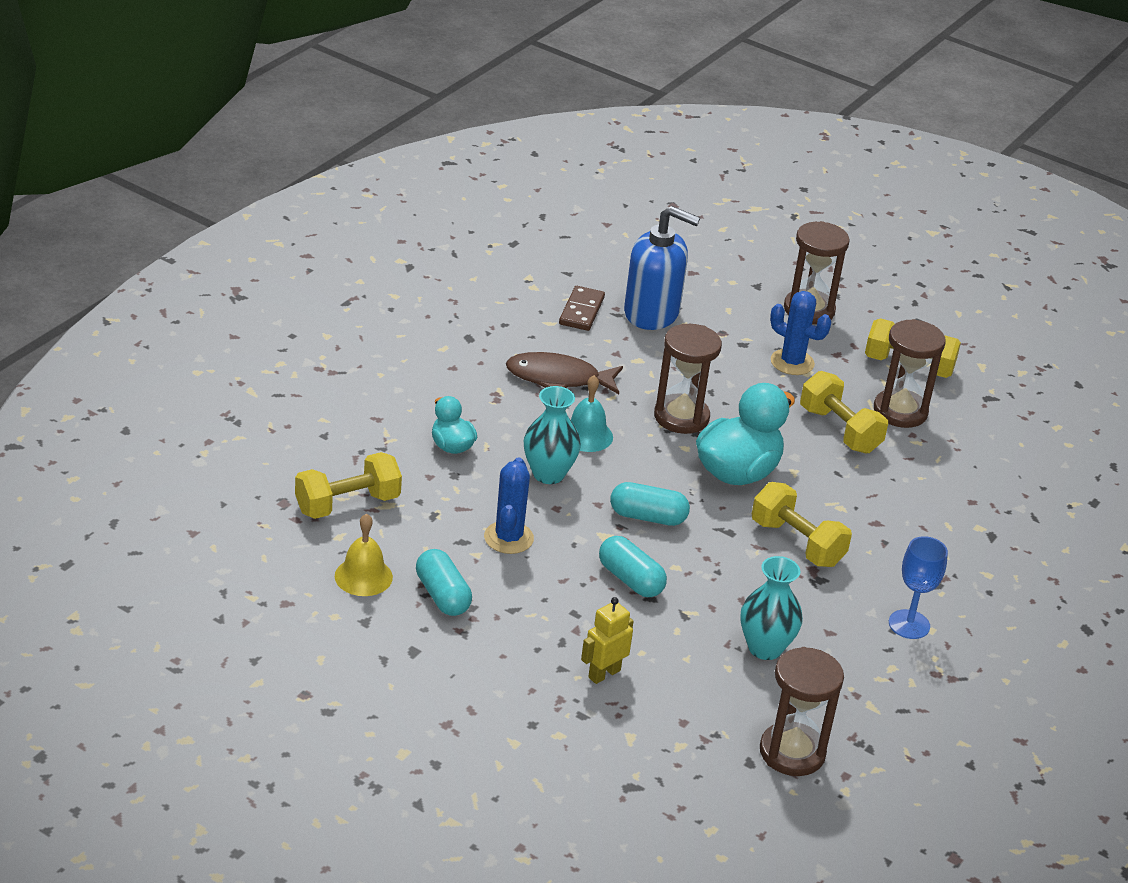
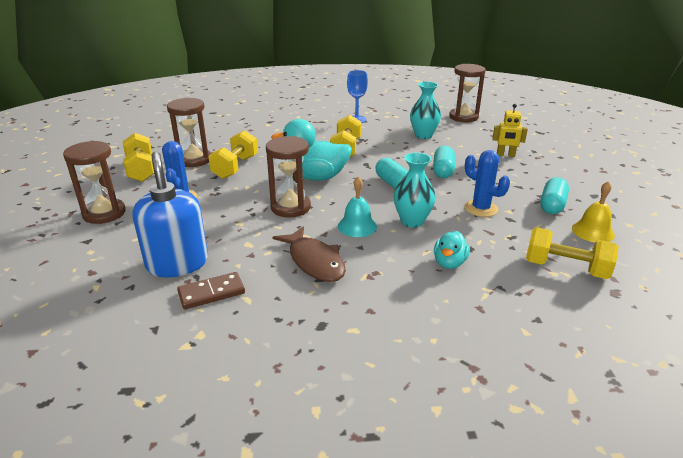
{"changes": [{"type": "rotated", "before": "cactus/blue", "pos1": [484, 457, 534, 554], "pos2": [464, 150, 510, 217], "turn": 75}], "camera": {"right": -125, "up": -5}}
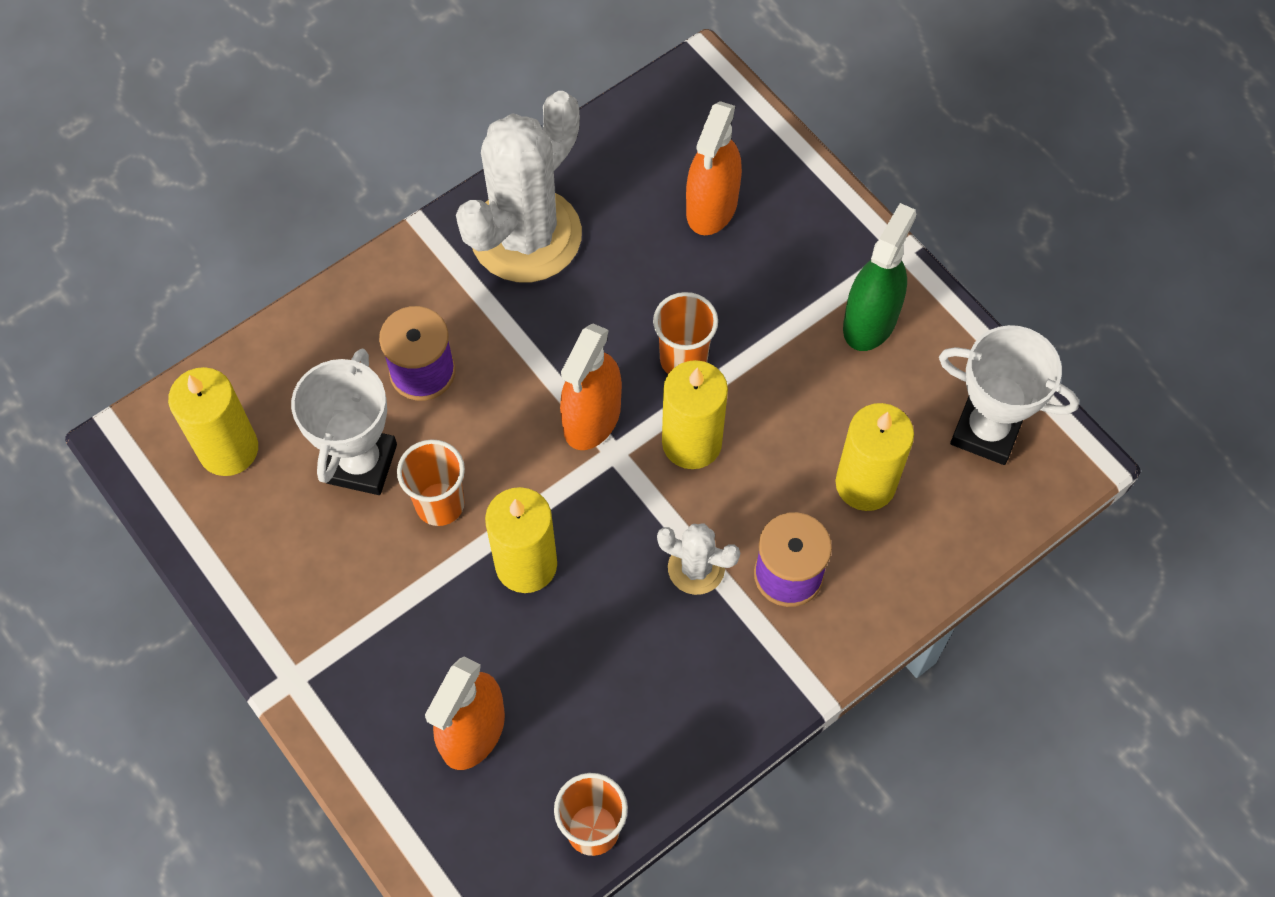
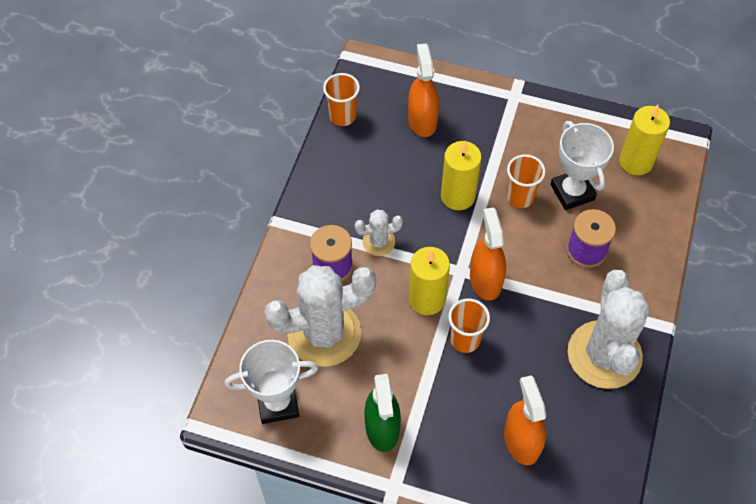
{"changes": [{"type": "swapped", "before": "candle/yellow", "after": "cactus/white", "pos1": [836, 403, 914, 511], "pos2": [264, 265, 376, 367]}], "camera": {"right": 145, "up": -5}}
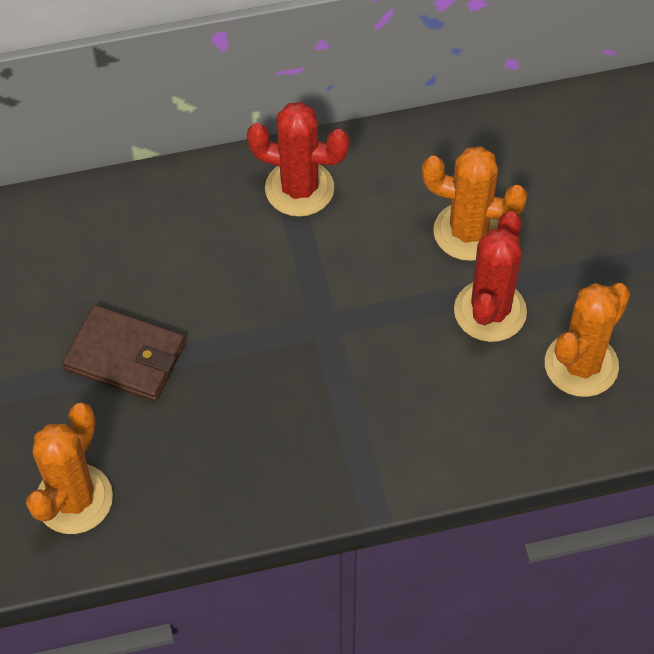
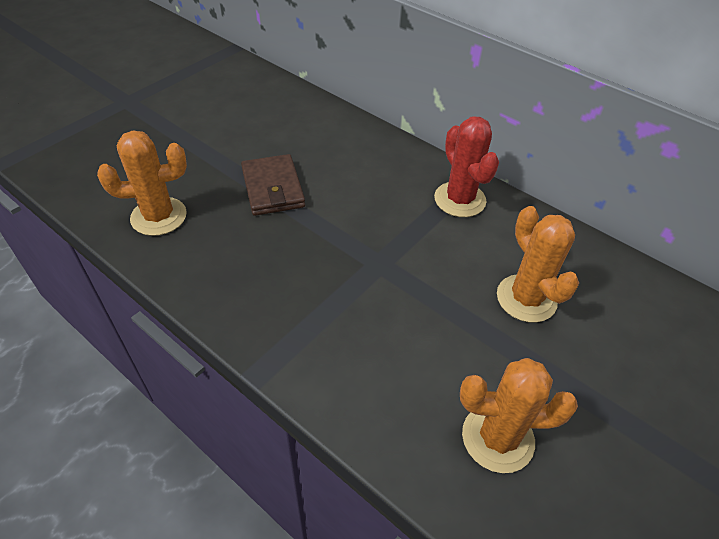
{"changes": [{"type": "gone", "before": "cactus/red", "pos1": [454, 211, 527, 342]}], "camera": {"right": 50, "up": -10}}
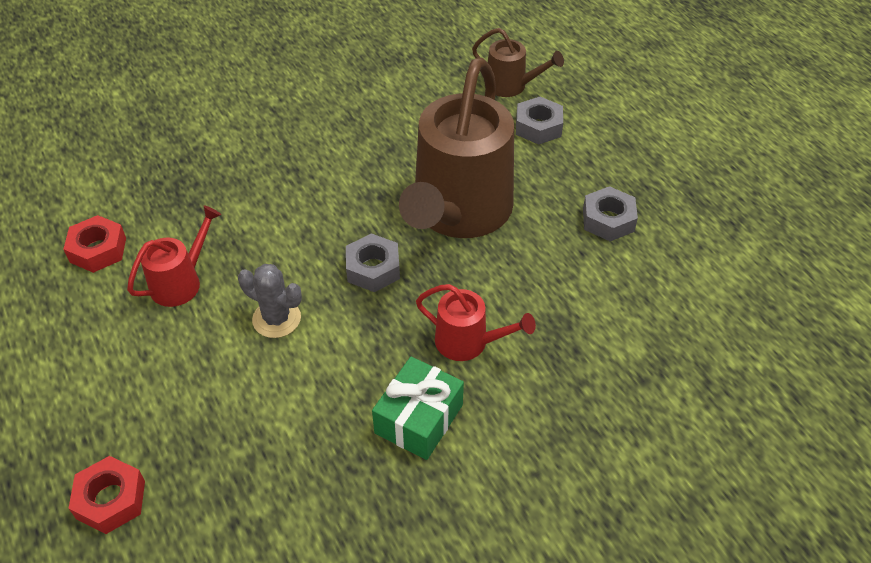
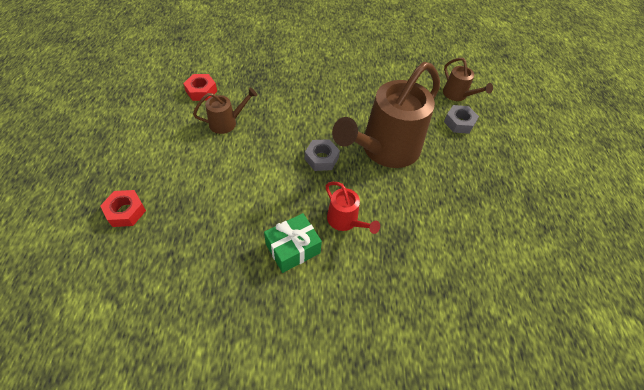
{"changes": [{"type": "repainted", "before": "watering can/red", "after": "watering can/brown", "pos1": [127, 205, 221, 307], "pos2": [193, 88, 257, 134]}, {"type": "gone", "before": "cactus/grey", "pos1": [238, 264, 302, 338]}, {"type": "gone", "before": "nut/grey", "pos1": [583, 186, 638, 241]}], "camera": {"right": 25, "up": 5}}
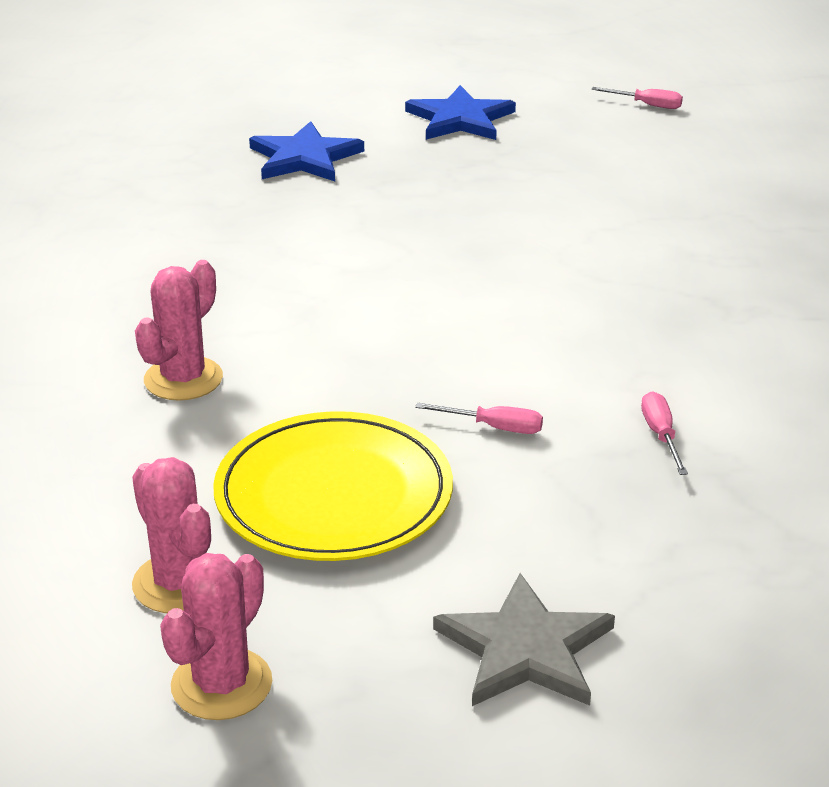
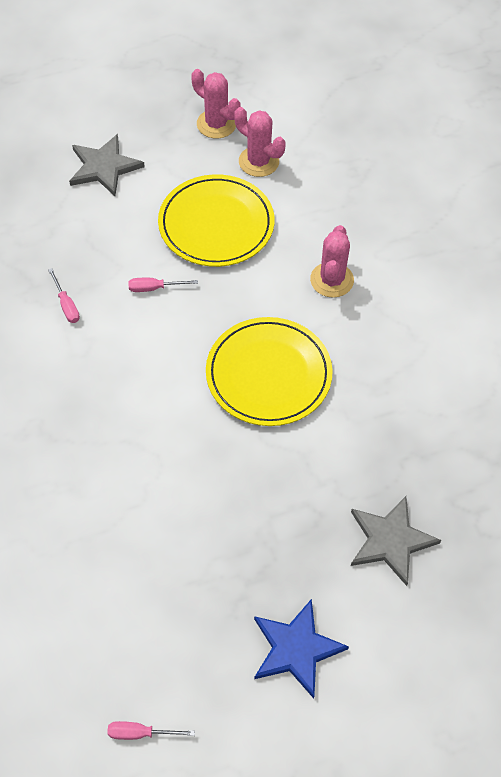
{"changes": [{"type": "rotated", "before": "cactus/pink", "pos1": [160, 553, 272, 720], "pos2": [191, 69, 241, 139], "turn": -60}, {"type": "new", "after": "plate/yellow", "pos2": [206, 317, 333, 426]}, {"type": "repainted", "before": "star/blue", "after": "star/grey", "pos1": [249, 121, 364, 181], "pos2": [351, 496, 441, 586]}], "camera": {"right": 160, "up": 25}}
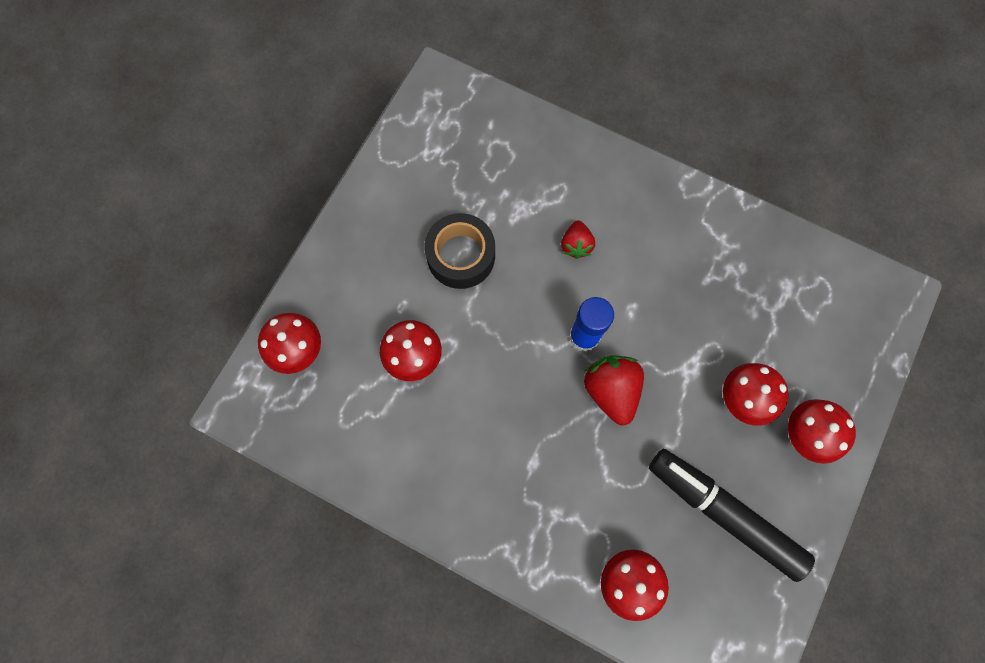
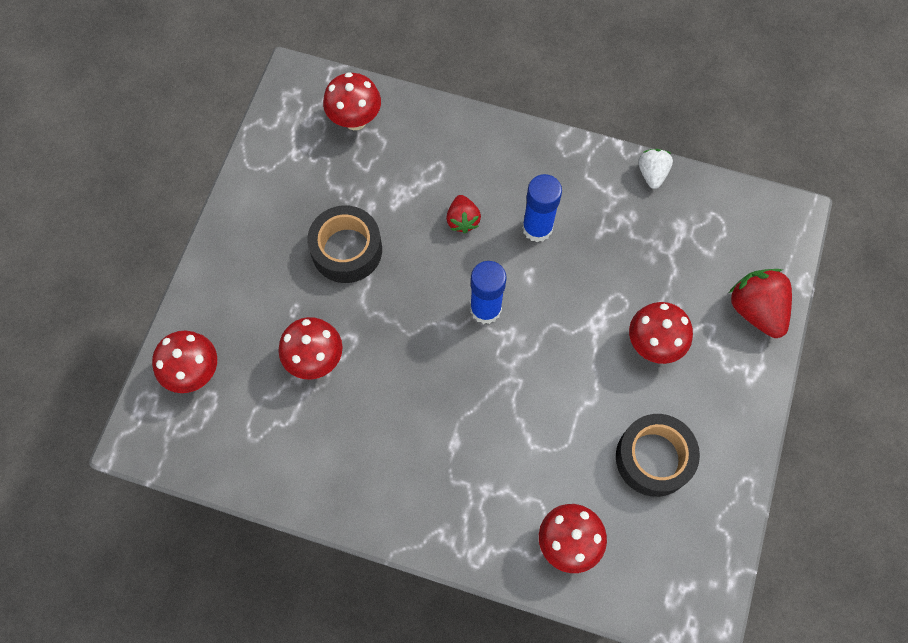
{"changes": [{"type": "shifted", "before": "mushroom/red", "pos1": [788, 399, 856, 464], "pos2": [323, 72, 381, 130]}, {"type": "new", "after": "glue stick/blue", "pos2": [522, 174, 562, 242]}, {"type": "swapped", "before": "marker/black", "after": "tape/black", "pos1": [649, 449, 815, 582], "pos2": [616, 414, 700, 497]}, {"type": "new", "after": "strawberry/white", "pos2": [638, 149, 673, 189]}, {"type": "shifted", "before": "strawberry/red", "pos1": [584, 356, 644, 425], "pos2": [729, 269, 792, 338]}], "camera": {"right": -10, "up": -5}}
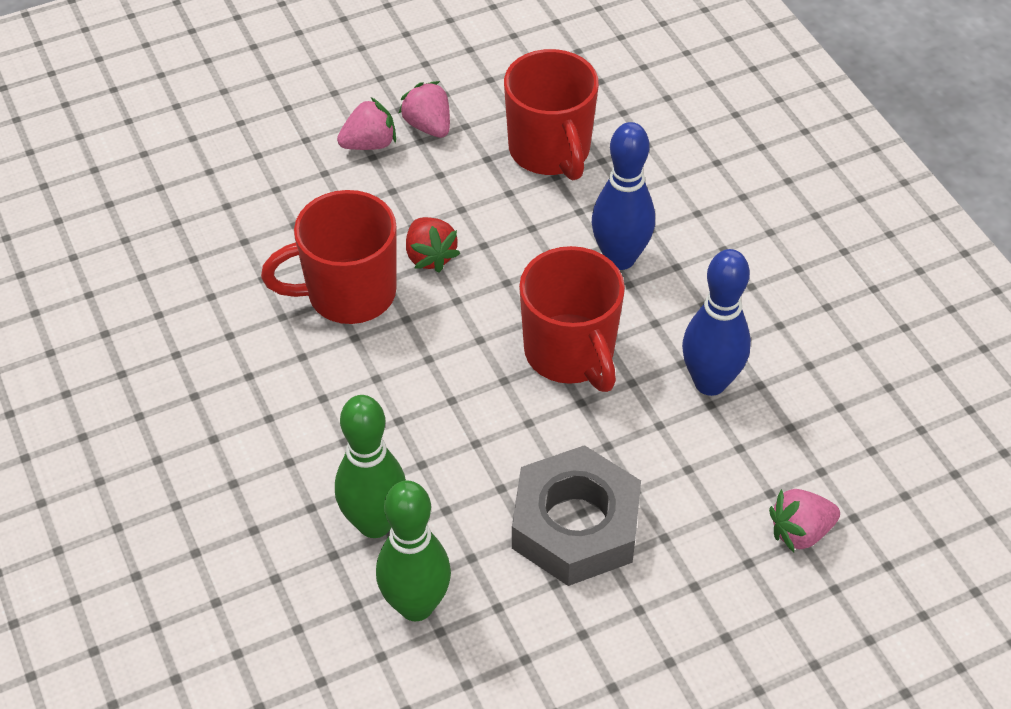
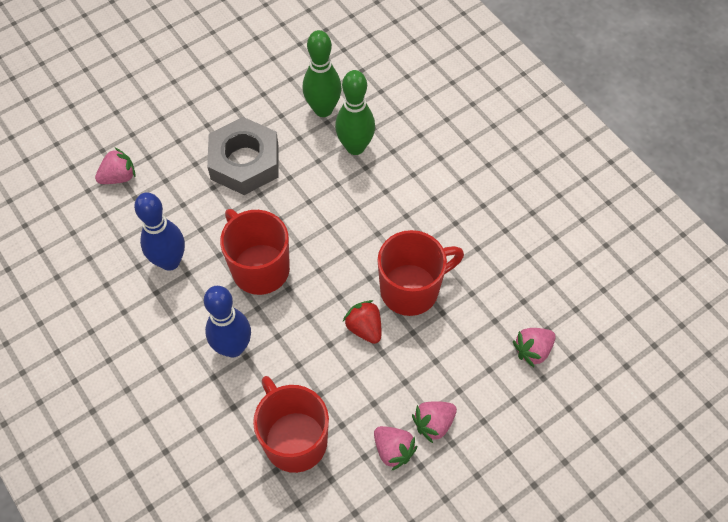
{"changes": [{"type": "new", "after": "strawberry/pink", "pos2": [513, 328, 556, 367]}], "camera": {"right": 170, "up": 10}}
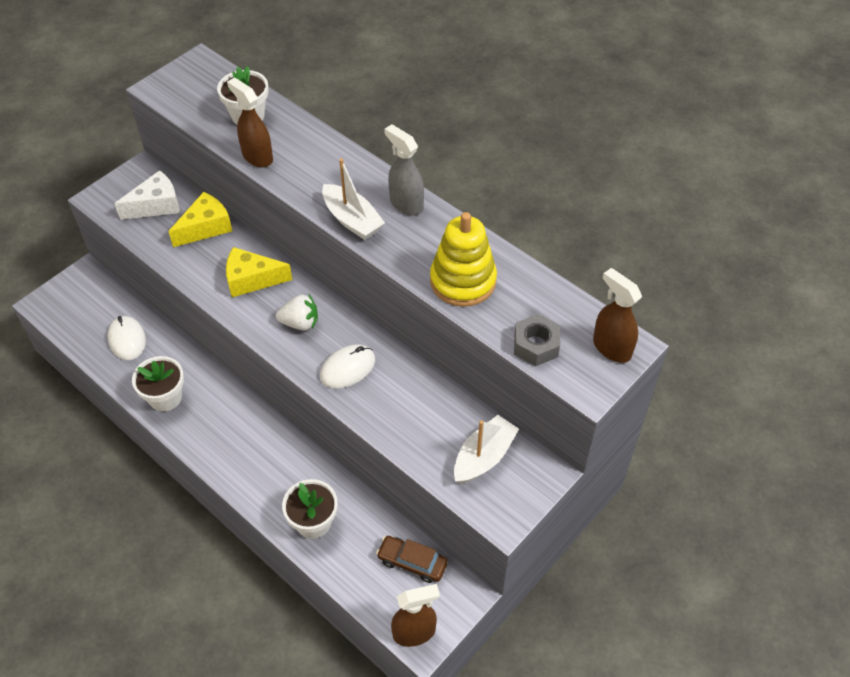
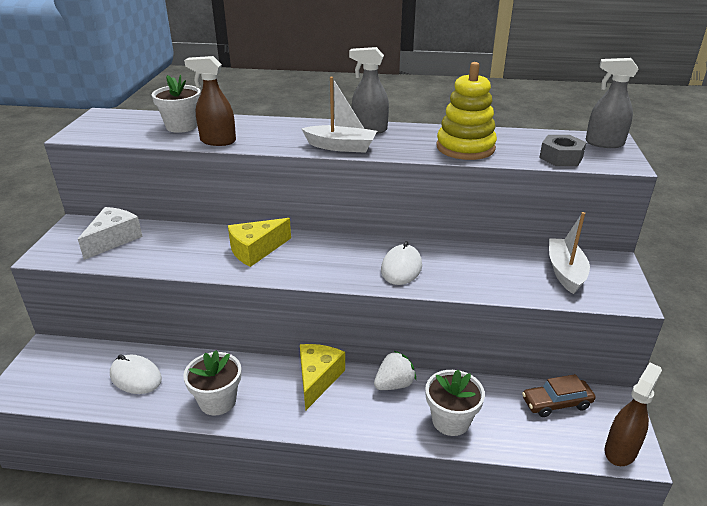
{"changes": [{"type": "shifted", "before": "cheese/yellow", "pos1": [168, 192, 232, 247], "pos2": [300, 344, 345, 411]}, {"type": "shifted", "before": "strawberry/white", "pos1": [276, 295, 318, 331], "pos2": [374, 351, 416, 390]}, {"type": "repainted", "before": "spray bottle/brown", "after": "spray bottle/grey", "pos1": [593, 268, 642, 363], "pos2": [585, 58, 638, 148]}], "camera": {"right": -35, "up": -20}}
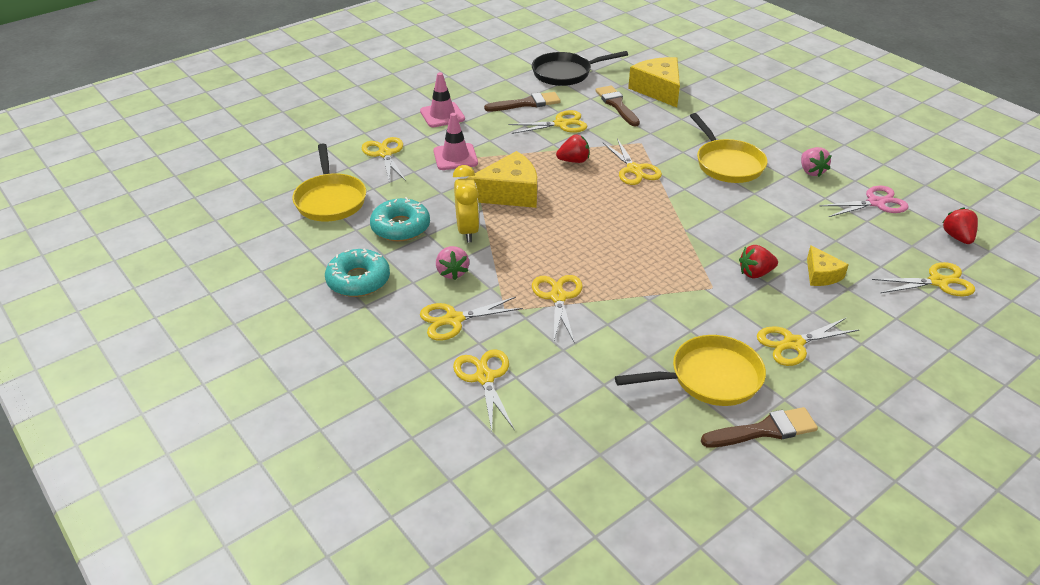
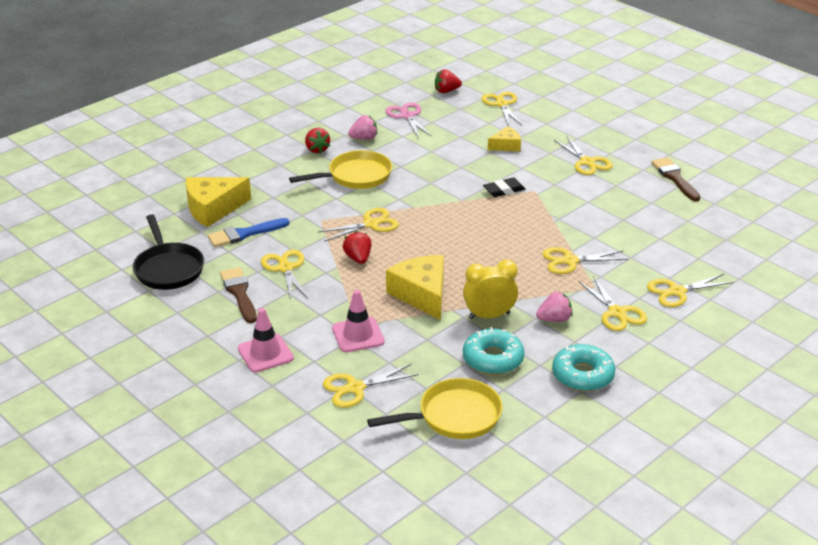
{"changes": [{"type": "repainted", "before": "brush/brown", "after": "brush/blue", "pos1": [595, 85, 640, 127], "pos2": [208, 218, 290, 247]}, {"type": "shifted", "before": "strawberry/red", "pos1": [739, 245, 778, 278], "pos2": [305, 128, 330, 153]}, {"type": "new", "after": "eraser/black", "pos2": [483, 177, 525, 197]}, {"type": "gone", "before": "pan/yellow", "pos1": [615, 335, 766, 406]}], "camera": {"right": -95, "up": -5}}
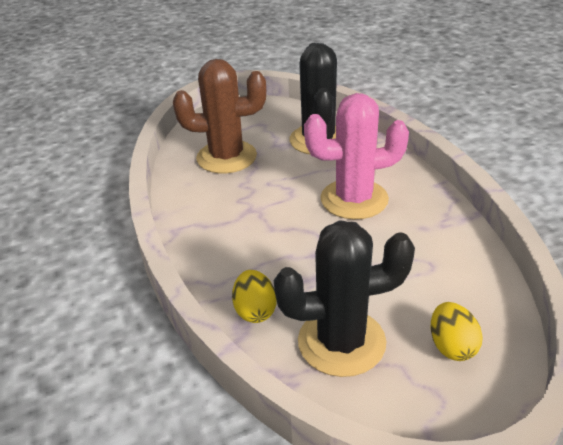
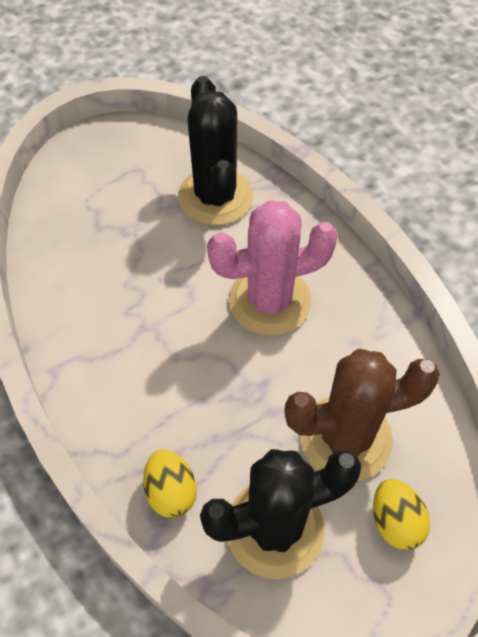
{"changes": [{"type": "shifted", "before": "cactus/brown", "pos1": [173, 59, 266, 173], "pos2": [284, 349, 440, 481]}], "camera": {"right": -10, "up": 20}}
